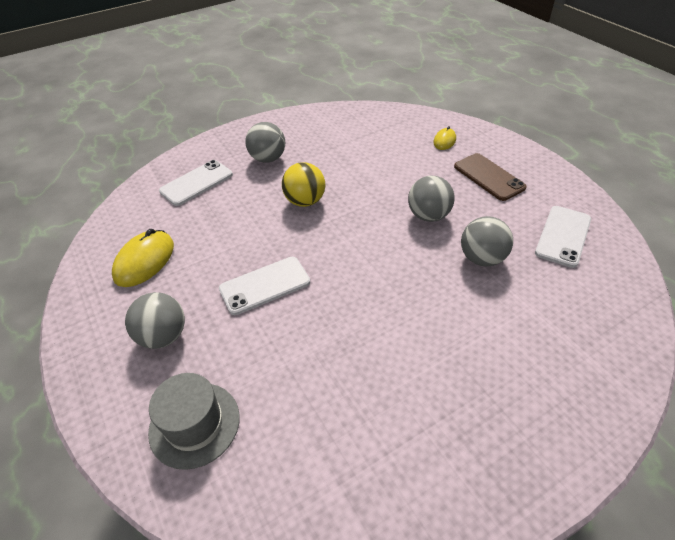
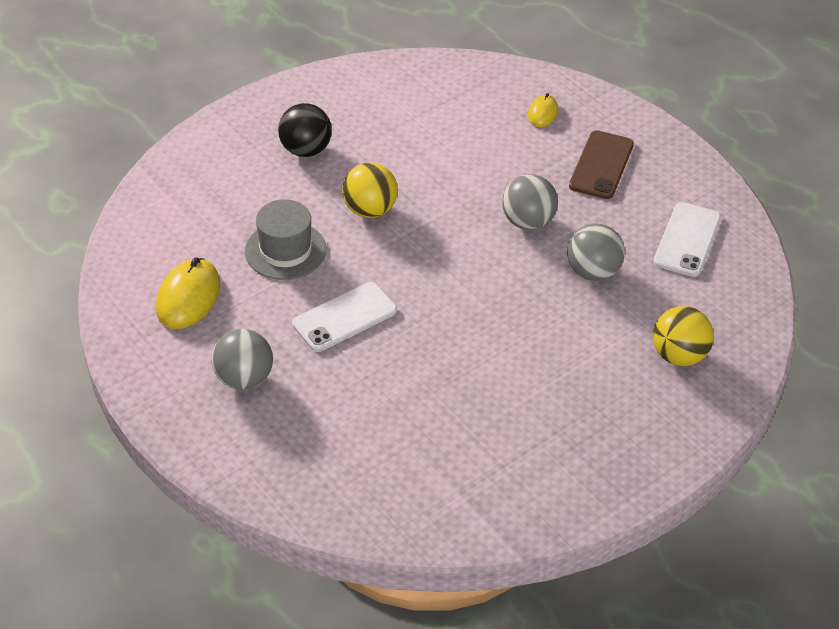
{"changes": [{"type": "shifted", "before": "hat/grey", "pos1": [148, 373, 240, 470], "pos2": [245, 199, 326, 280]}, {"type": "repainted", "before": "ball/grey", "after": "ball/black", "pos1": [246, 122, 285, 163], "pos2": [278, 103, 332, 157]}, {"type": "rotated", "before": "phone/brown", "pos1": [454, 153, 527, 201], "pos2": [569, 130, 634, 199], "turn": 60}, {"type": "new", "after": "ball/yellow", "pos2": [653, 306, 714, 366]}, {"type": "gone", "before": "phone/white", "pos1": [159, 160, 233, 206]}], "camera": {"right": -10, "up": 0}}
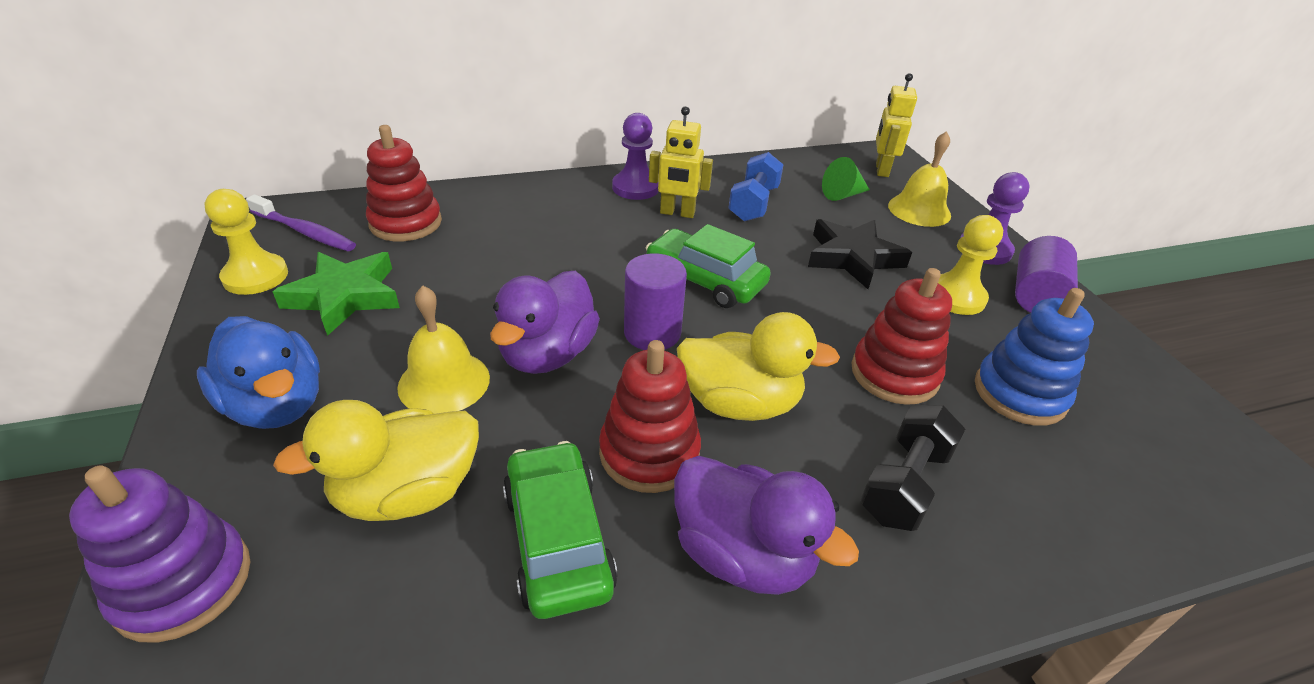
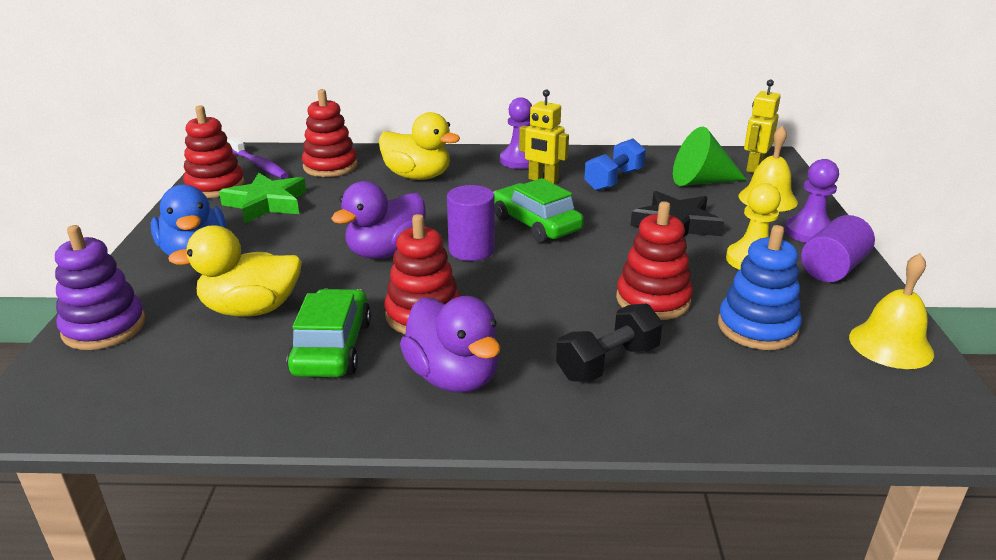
{"changes": [{"type": "swapped", "before": "pawn/yellow", "after": "stacking toy/red", "pos1": [205, 189, 288, 295], "pos2": [183, 105, 245, 198]}, {"type": "shifted", "before": "duck/yellow", "pos1": [677, 312, 840, 421], "pos2": [378, 112, 460, 180]}, {"type": "scaled", "before": "cone/green", "pos1": [822, 157, 870, 201], "pos2": [673, 127, 747, 186], "scale": 1.57}, {"type": "shifted", "before": "bell/yellow", "pos1": [397, 285, 490, 414], "pos2": [849, 253, 934, 369]}], "camera": {"right": 20, "up": -10}}
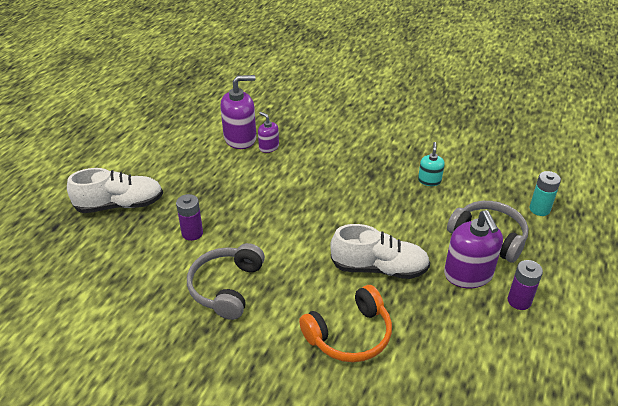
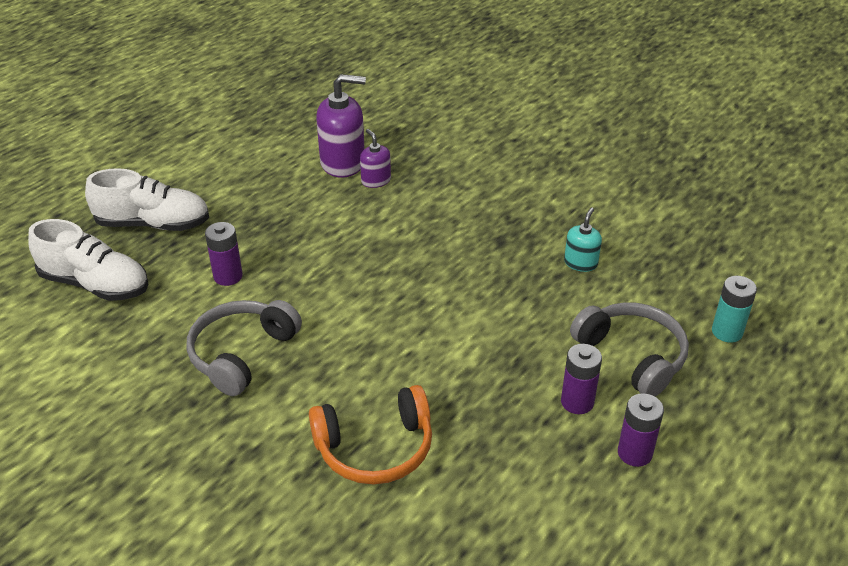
{"changes": [{"type": "shifted", "before": "shoe/white", "pos1": [330, 224, 430, 279], "pos2": [28, 219, 149, 301]}, {"type": "swapped", "before": "soap dispenser/purple", "after": "battery/purple", "pos1": [444, 210, 503, 288], "pos2": [561, 344, 602, 414]}], "camera": {"right": 15, "up": 0}}
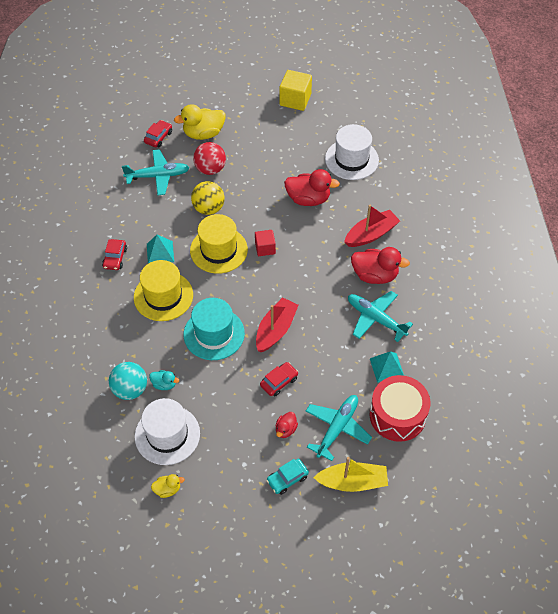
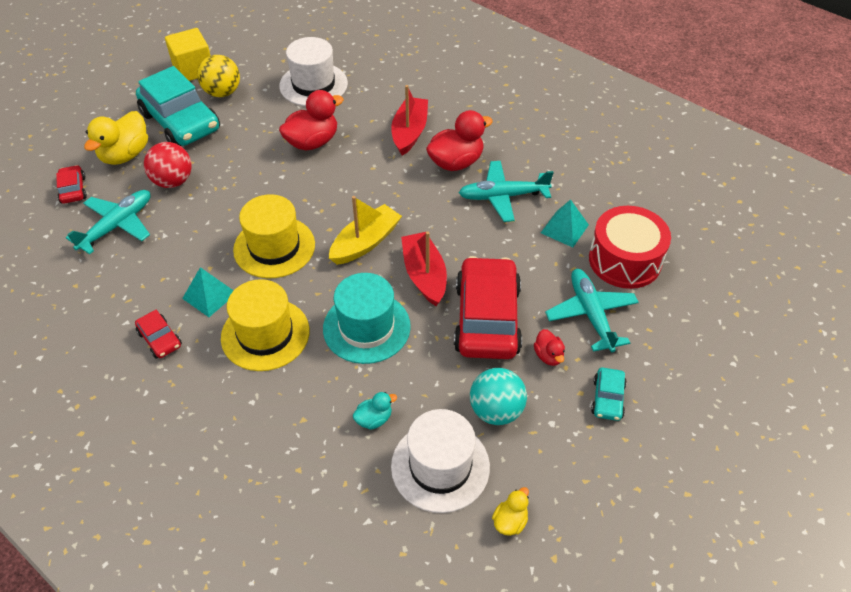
{"changes": [{"type": "new", "after": "car/turquoise", "pos2": [136, 66, 220, 146]}, {"type": "shifted", "before": "ball/yellow", "pos1": [191, 181, 224, 215], "pos2": [197, 55, 240, 97]}, {"type": "shifted", "before": "boat/yellow", "pos1": [314, 457, 388, 492], "pos2": [329, 196, 402, 265]}, {"type": "scaled", "before": "car/red", "pos1": [260, 362, 298, 396], "pos2": [454, 256, 522, 359], "scale": 2.19}, {"type": "shifted", "before": "ball/turquoise", "pos1": [109, 362, 147, 400], "pos2": [470, 368, 527, 425]}, {"type": "gone", "before": "cube/red", "pos1": [255, 230, 276, 256]}], "camera": {"right": -45, "up": -5}}
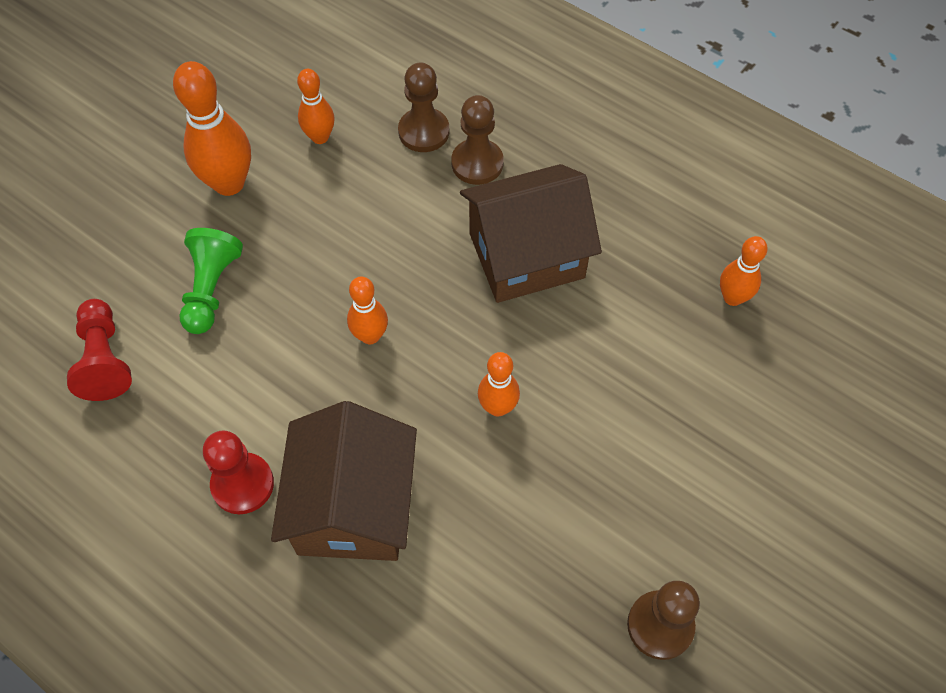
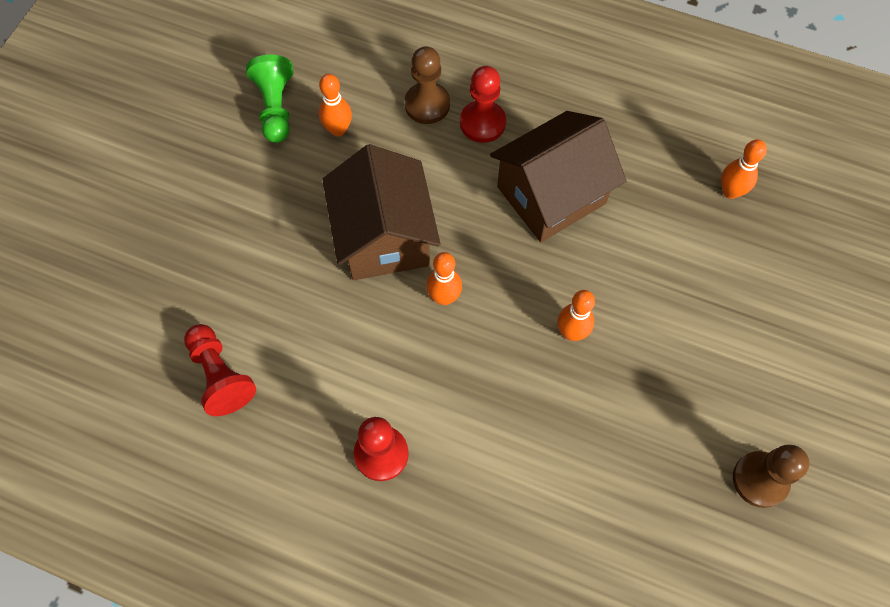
{"changes": [{"type": "shifted", "before": "pawn/green", "pos1": [179, 228, 243, 334], "pos2": [246, 55, 294, 143]}, {"type": "shifted", "before": "house/brown", "pos1": [271, 401, 417, 561], "pos2": [322, 144, 441, 280]}, {"type": "repainted", "before": "pawn/brown", "after": "pawn/red", "pos1": [451, 95, 504, 185], "pos2": [460, 66, 506, 143]}, {"type": "gone", "before": "bowling pin/orange", "pos1": [173, 61, 251, 196]}], "camera": {"right": -15, "up": 5}}
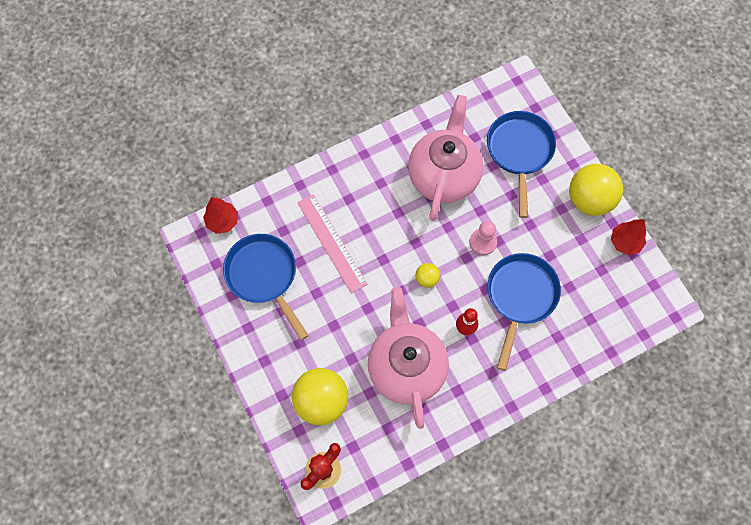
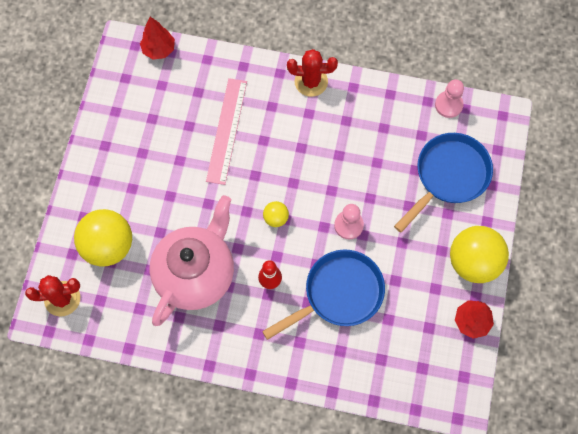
{"changes": [{"type": "new", "after": "cactus/red", "pos2": [287, 49, 338, 97]}, {"type": "new", "after": "pawn/pink", "pos2": [435, 79, 464, 118]}, {"type": "gone", "before": "pan/blue", "pos1": [223, 234, 309, 340]}, {"type": "gone", "before": "teapot/pink", "pos1": [408, 95, 483, 221]}], "camera": {"right": 40, "up": 0}}
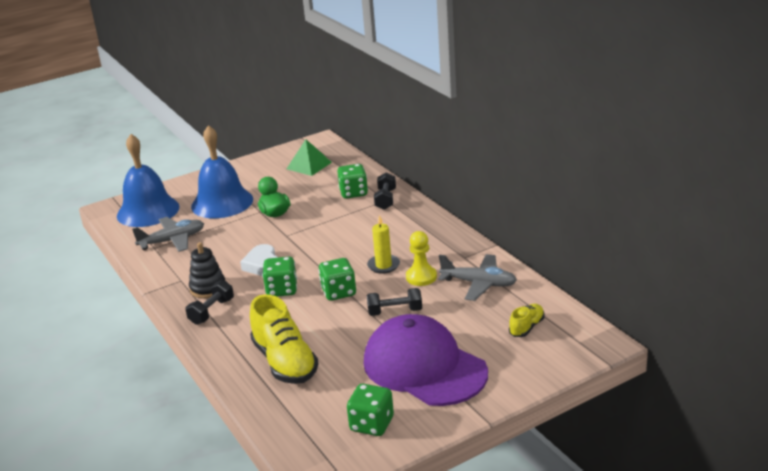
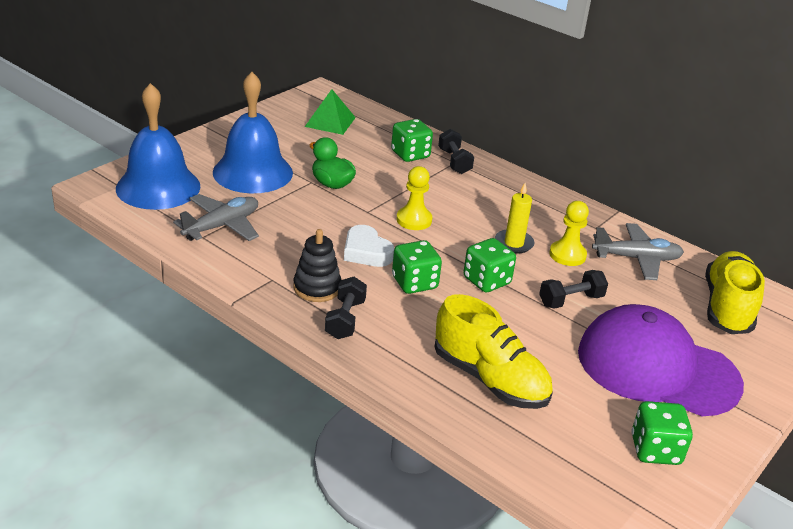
{"changes": [{"type": "new", "after": "pawn/yellow", "pos2": [396, 166, 432, 230]}, {"type": "scaled", "before": "shoe/yellow", "pos1": [509, 304, 545, 337], "pos2": [705, 251, 765, 334], "scale": 2.0}], "camera": {"right": -25, "up": 5}}
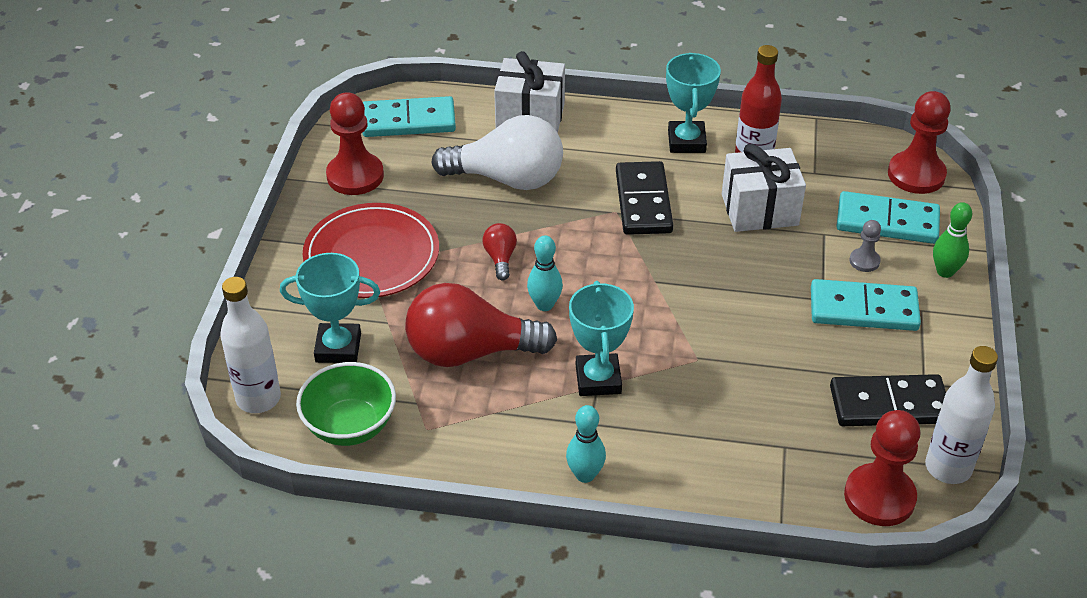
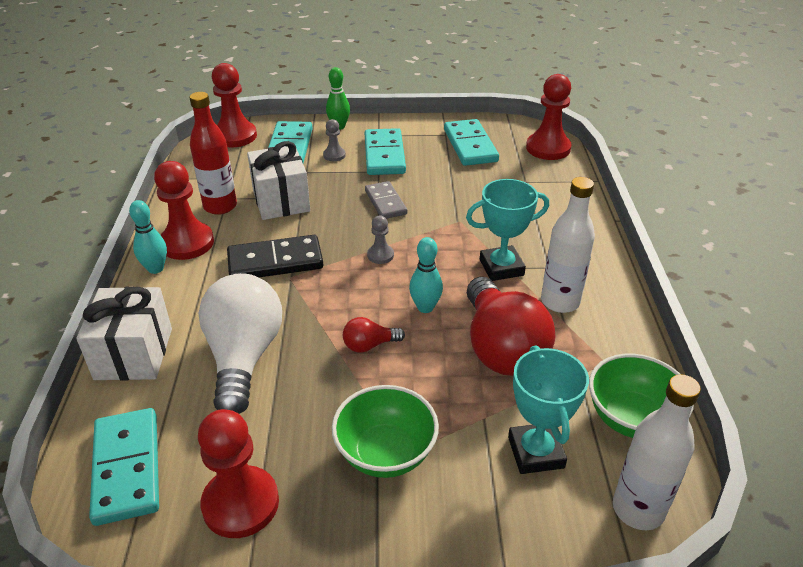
{"changes": [{"type": "shifted", "before": "bowling pin/turquoise", "pos1": [566, 405, 606, 483], "pos2": [129, 200, 167, 274]}, {"type": "swapped", "before": "trophy/turquoise", "after": "pawn/red", "pos1": [666, 53, 721, 153], "pos2": [154, 161, 214, 260]}, {"type": "swapped", "before": "plate/red", "after": "bowl/green", "pos1": [303, 203, 439, 298], "pos2": [332, 385, 439, 478]}, {"type": "new", "after": "domino/grey", "pos2": [365, 181, 407, 219]}, {"type": "new", "after": "pawn/grey", "pos2": [367, 216, 394, 264]}, {"type": "repainted", "before": "domino/black", "after": "domino/turquoise", "pos1": [830, 374, 946, 426], "pos2": [444, 119, 499, 166]}, {"type": "shifted", "before": "bottle/white", "pos1": [925, 346, 998, 484], "pos2": [541, 177, 595, 313]}], "camera": {"right": -100, "up": -5}}
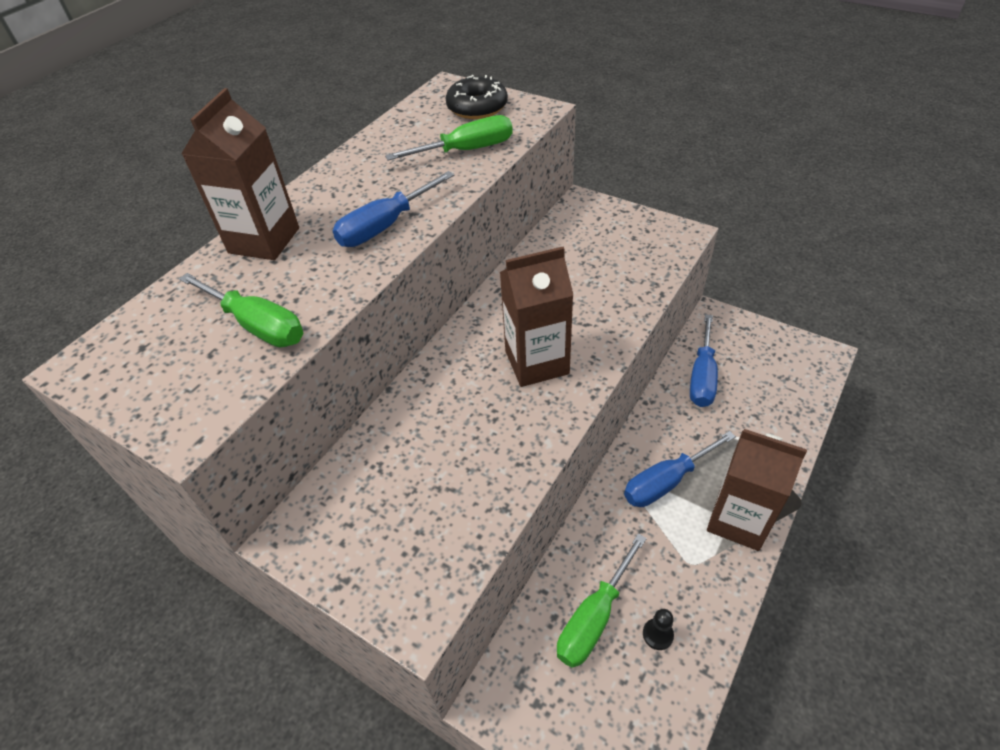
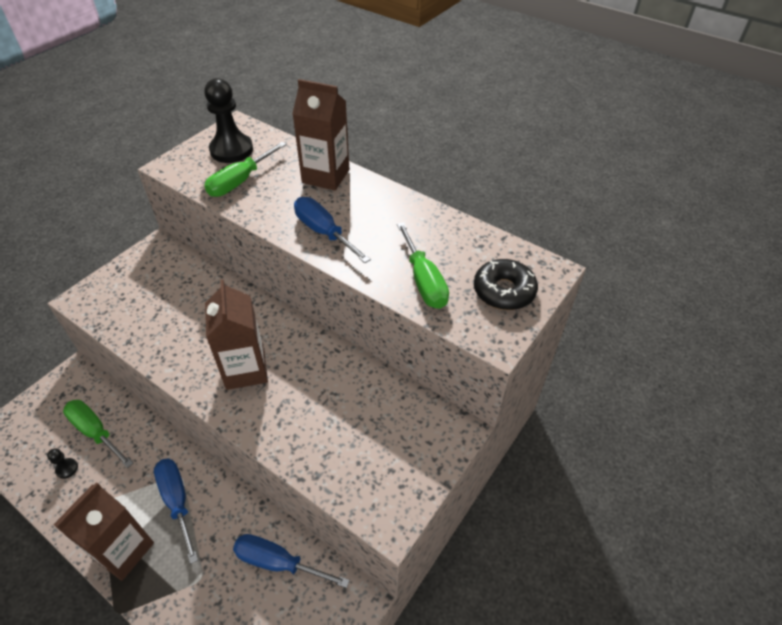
{"changes": [{"type": "new", "after": "pawn/black", "pos2": [204, 78, 253, 163]}], "camera": {"right": 90, "up": 0}}
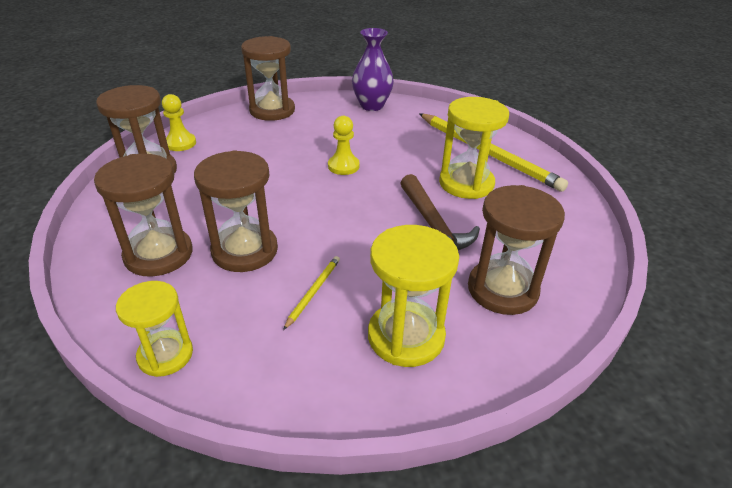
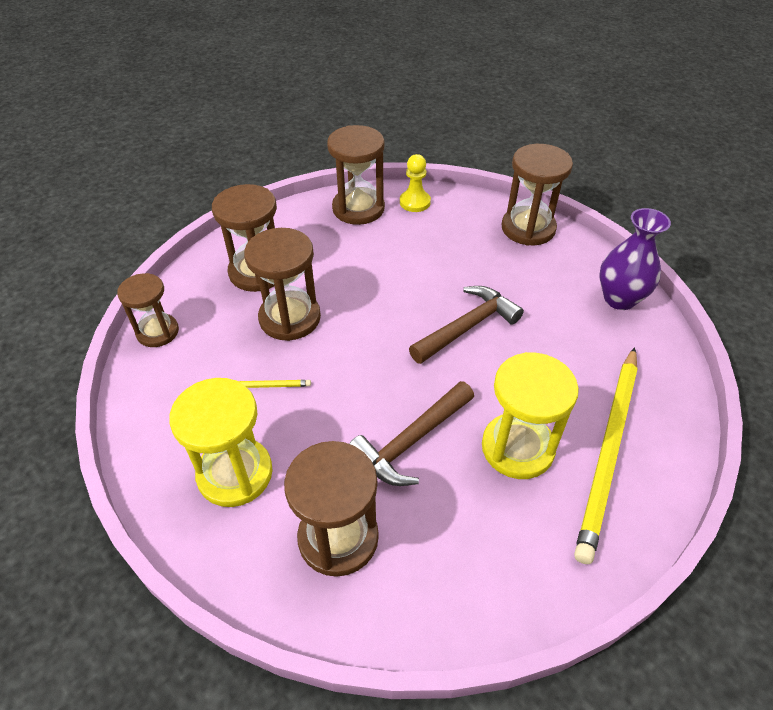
{"changes": [{"type": "repainted", "before": "hourglass/yellow", "after": "hourglass/brown", "pos1": [116, 281, 193, 377], "pos2": [117, 273, 179, 347]}, {"type": "swapped", "before": "pawn/yellow", "after": "hammer/brown", "pos1": [328, 116, 360, 175], "pos2": [409, 286, 524, 364]}], "camera": {"right": 65, "up": 10}}
